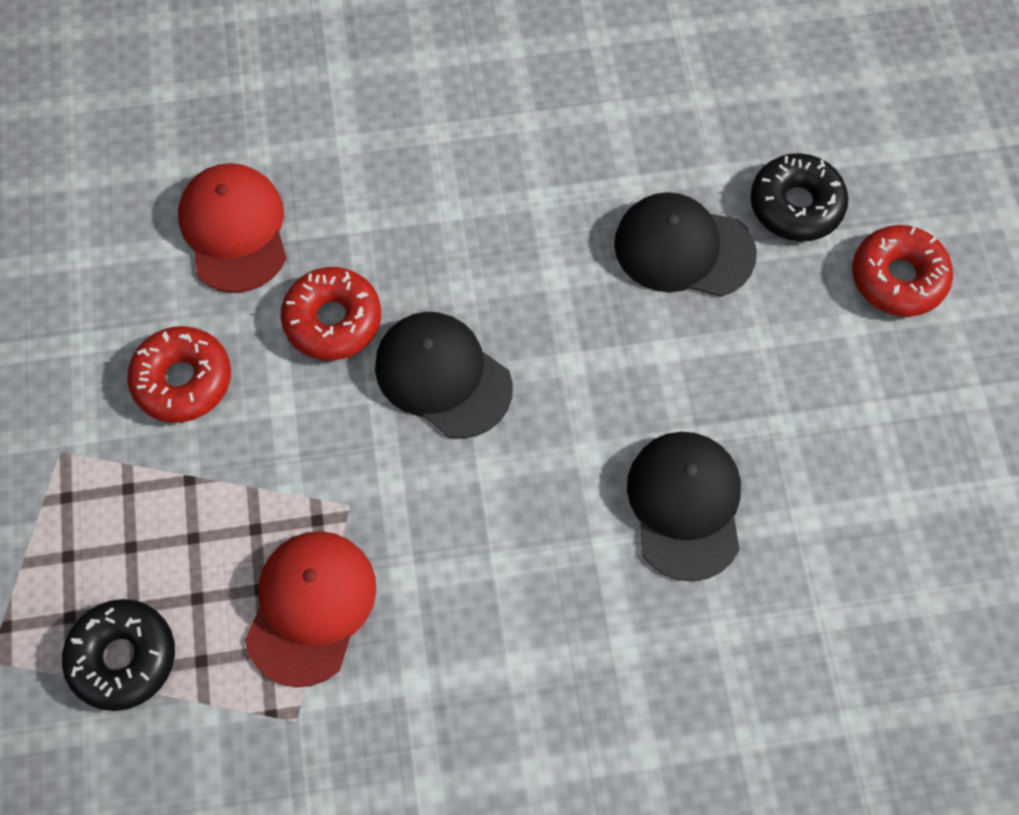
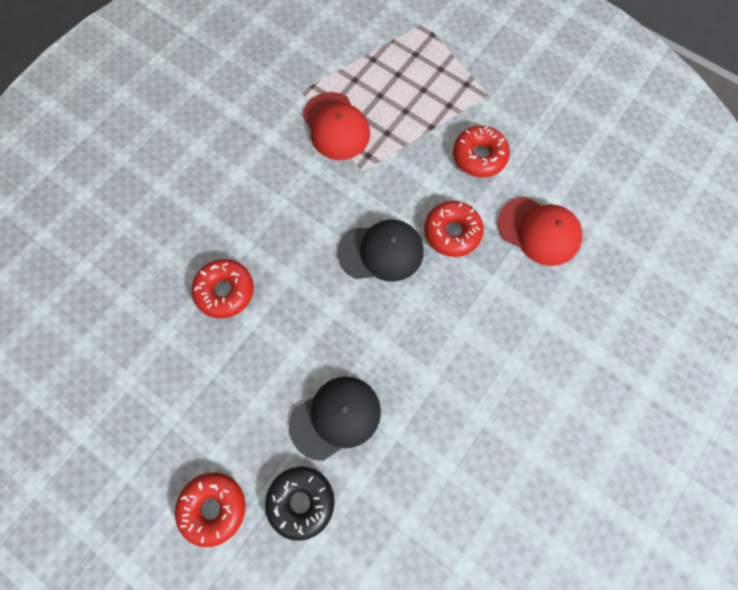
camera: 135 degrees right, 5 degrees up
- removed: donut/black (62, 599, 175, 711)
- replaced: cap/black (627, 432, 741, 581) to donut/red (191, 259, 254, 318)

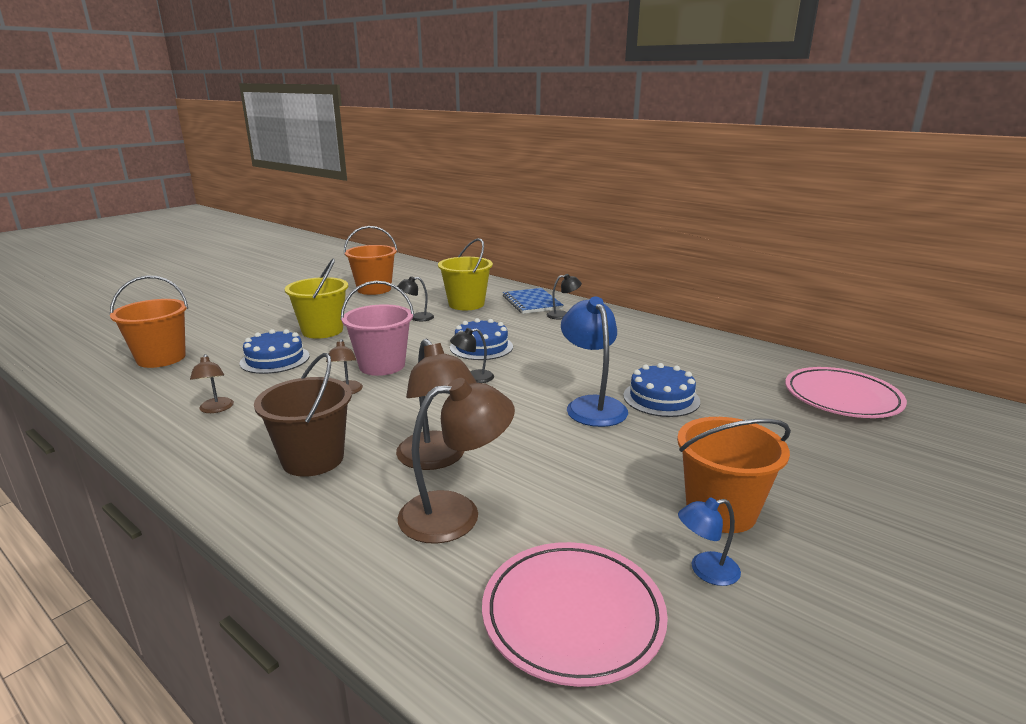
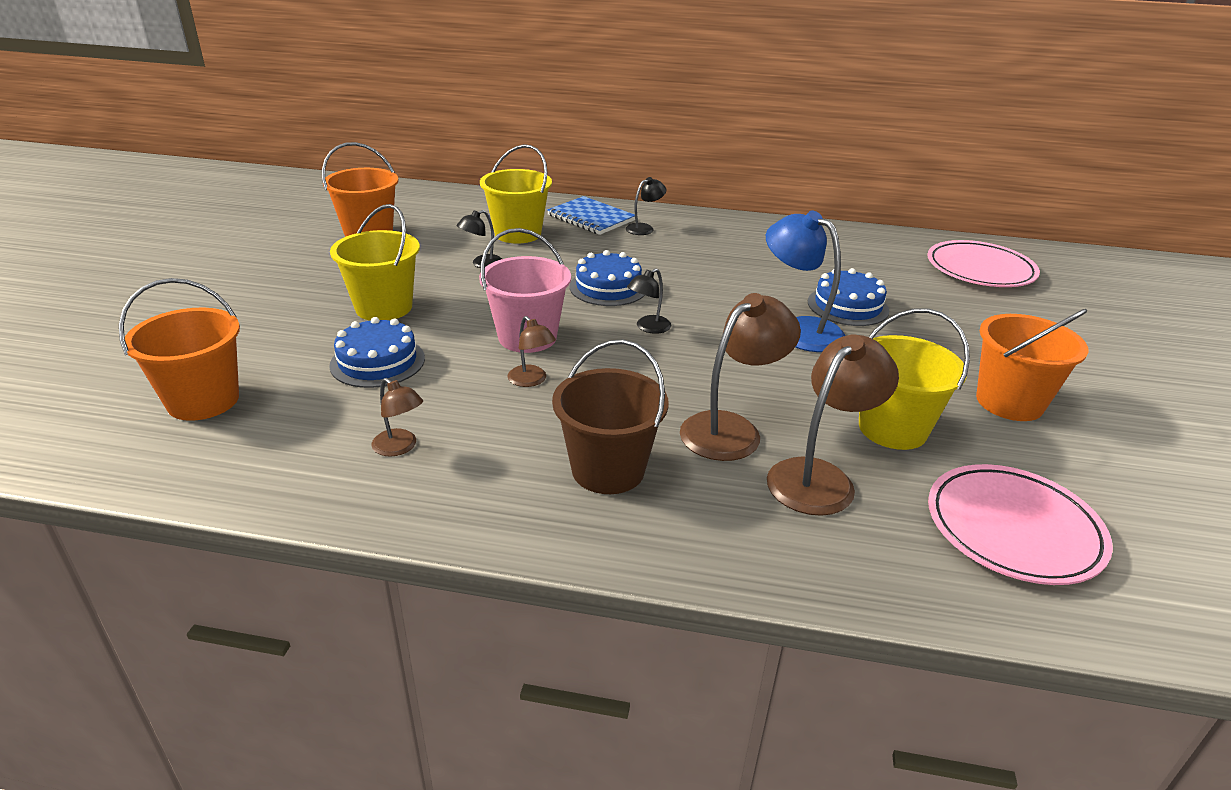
camera: 30 degrees left, 10 degrees up
- removed: lamp/blue (678, 497, 741, 586)
- added: bucket/yellow (859, 308, 970, 450)
- turned: lamp/brown (396, 338, 477, 470) = (680, 293, 801, 461) 75 degrees counterclockwise

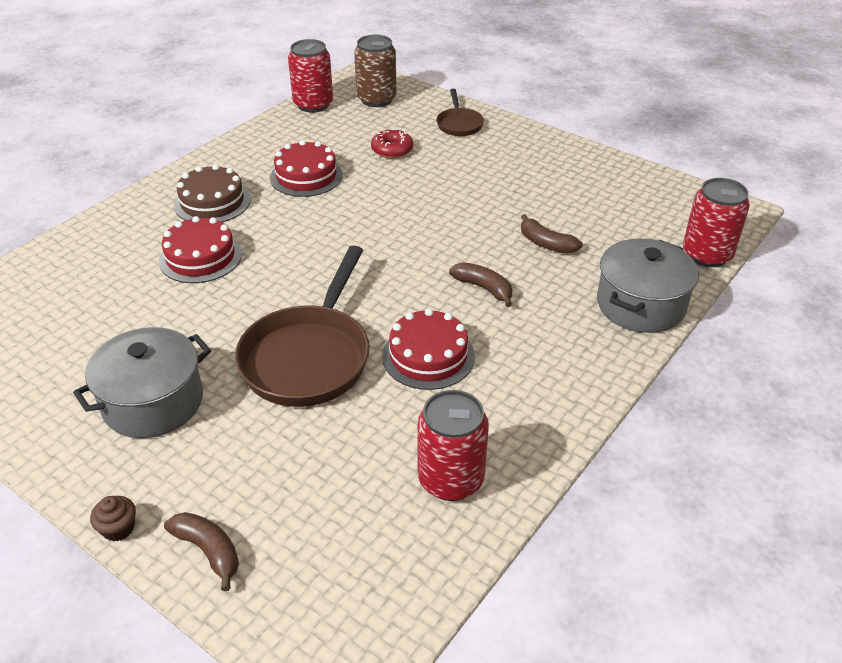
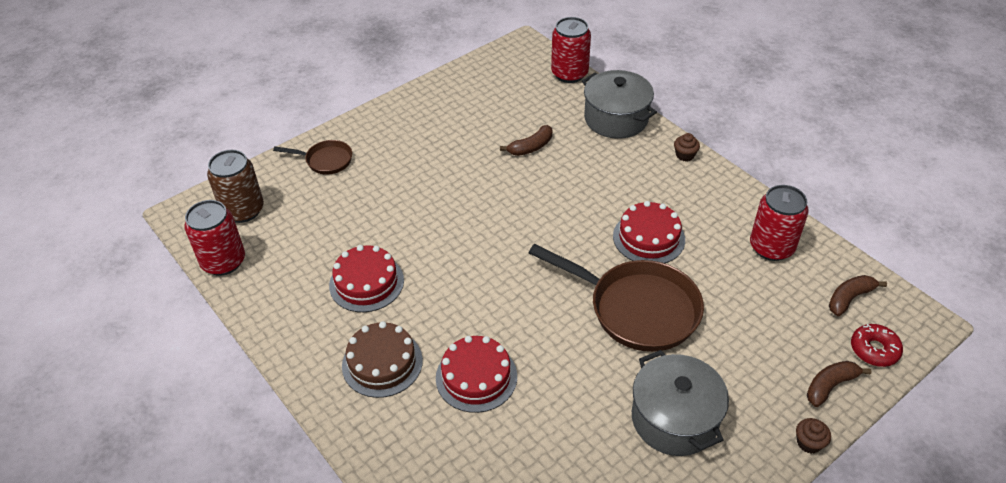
camera: 75 degrees left, 5 degrees up
- added: cupcake/brown (674, 133, 700, 162)
- moved: donut/red (371, 129, 413, 159) to (851, 324, 903, 367)
- moved: banana/brown (449, 262, 512, 307) to (829, 275, 887, 316)

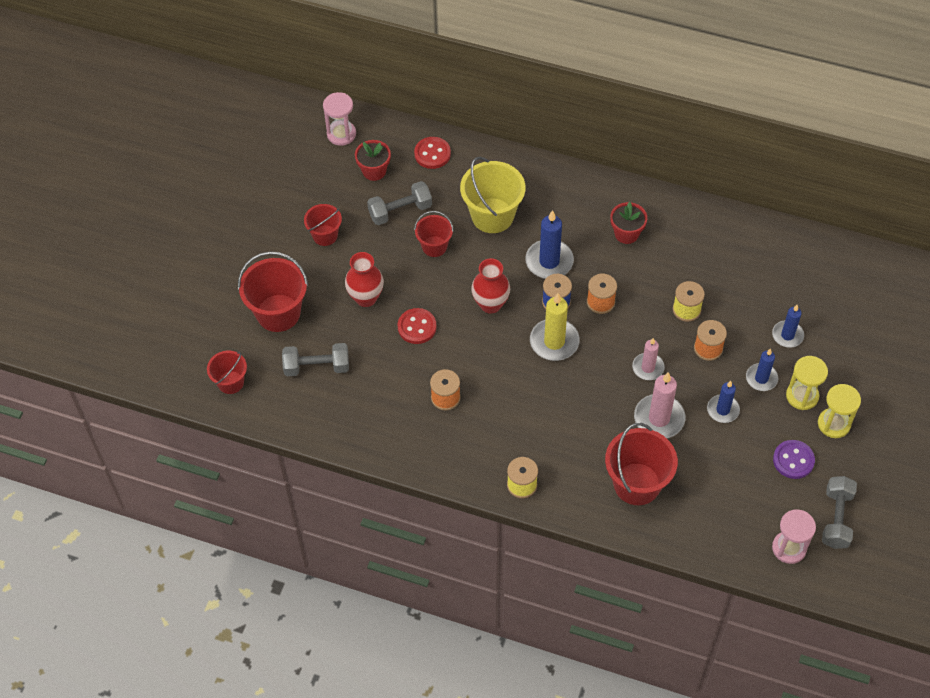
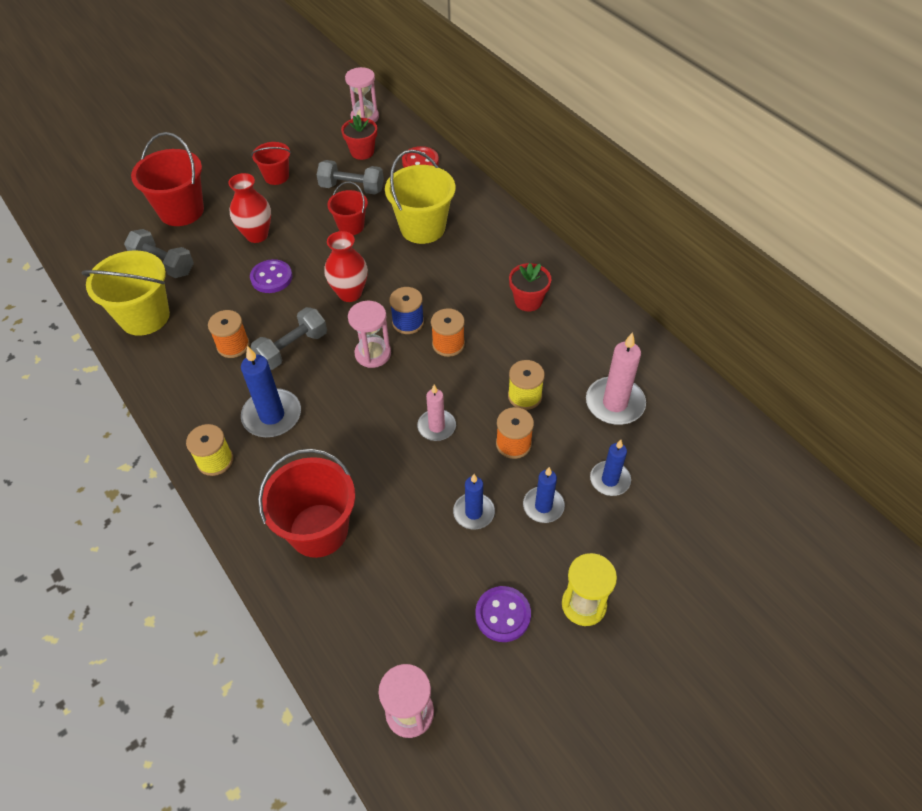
camera: 35 degrees right, 5 degrees down
- removed: bucket/red (207, 351, 247, 394)
- removed: hourglass/yellow (786, 356, 828, 410)
- added: bucket/yellow (81, 251, 170, 336)
- moved: candle/blue (525, 210, 574, 279) to (241, 346, 301, 437)
- moved: candle/pink (634, 372, 685, 438) to (586, 332, 646, 425)
- moved: dumbbell/grey (822, 476, 857, 549) to (251, 307, 327, 370)
- replaced: candle/yellow (530, 293, 580, 361) to hourglass/pink (348, 301, 391, 368)
- recoloured: button/red (397, 308, 437, 344) to button/purple (250, 259, 292, 293)

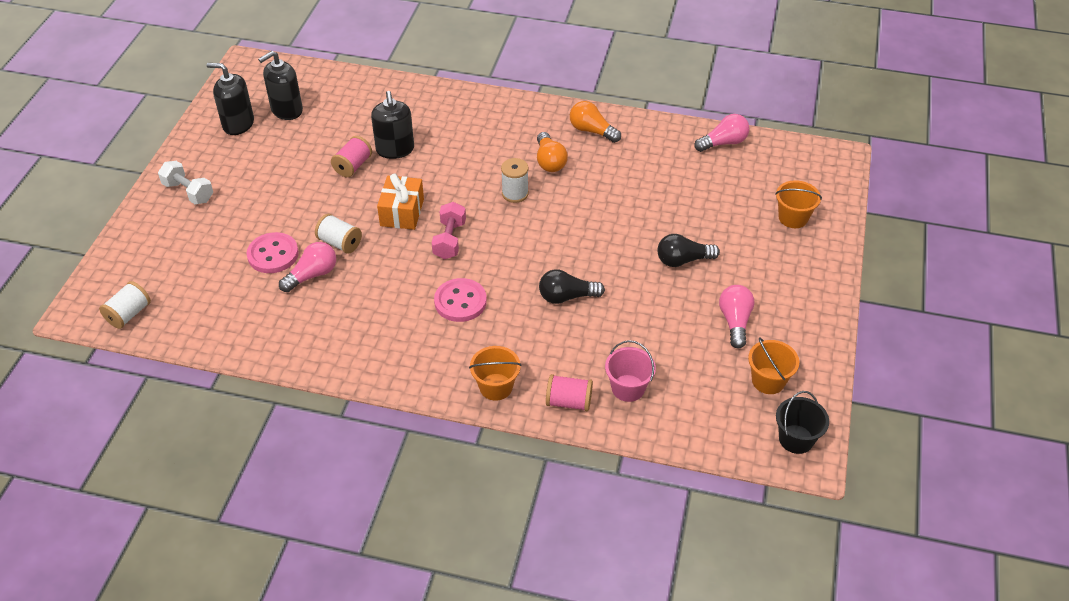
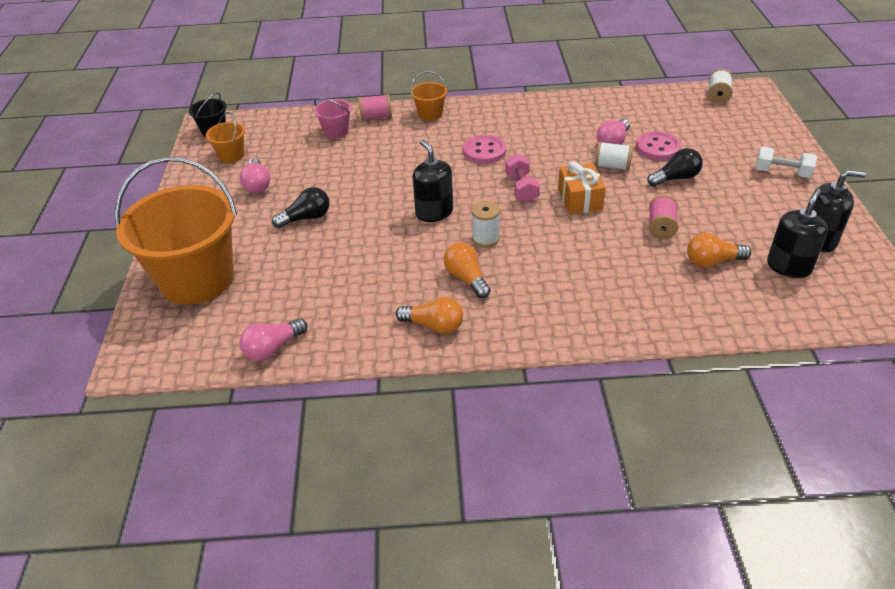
camera: 165 degrees right, 5 degrees down
- added: light bulb/orange (687, 233, 751, 268)
- moved: soap dispenser/black (371, 91, 414, 159) to (412, 140, 453, 222)
- moved: light bulb/black (539, 269, 605, 304) to (647, 148, 703, 187)
- resized: bucket/orange (775, 180, 822, 228) = (115, 157, 237, 305) x2.36

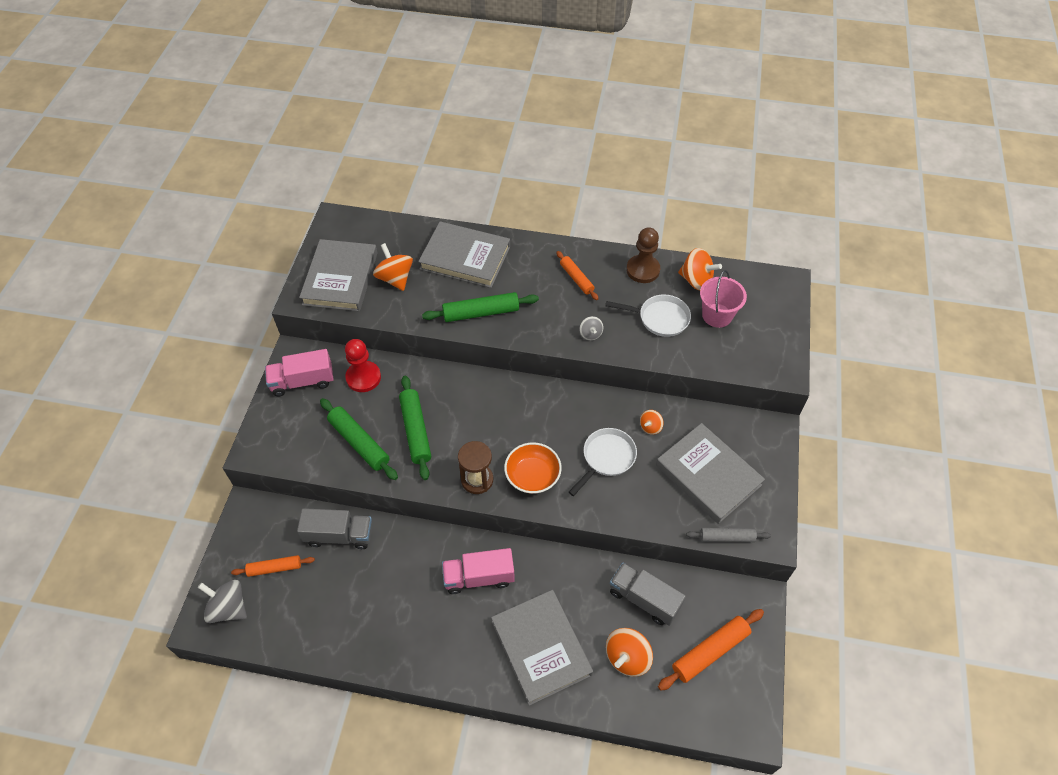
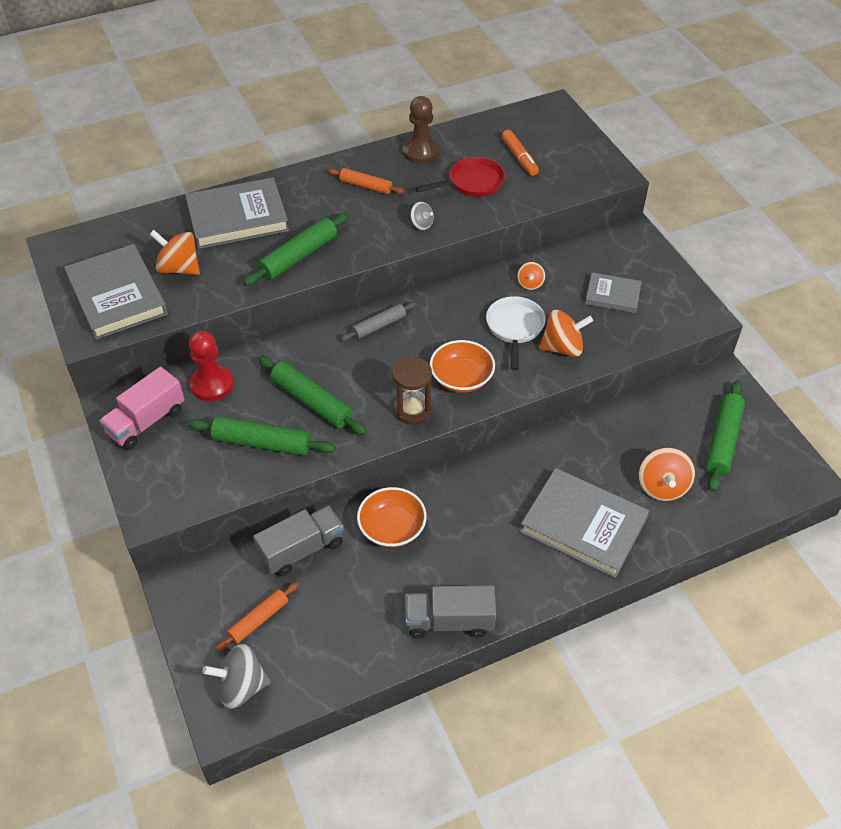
camera: 35 degrees left, 5 degrees down
- removed: truck/pink (442, 548, 515, 594)
- added: bowl/orange (357, 487, 427, 547)
- moved: truck/grey (610, 563, 686, 626) to (405, 585, 496, 638)
- moved: spinning top/orange (678, 248, 722, 291) to (539, 310, 593, 357)
- moved: rolling pin/grey (686, 528, 771, 542) to (340, 302, 417, 341)
- replaced: bucket/pink (700, 270, 747, 328) to marker/orange (502, 130, 539, 176)
- recoloured: pan/white (605, 294, 691, 337) to pan/red (415, 157, 505, 197)
- recoloured: rolling pin/orange (658, 609, 764, 691) to rolling pin/green (706, 380, 745, 492)
- resized: book/grey (656, 423, 765, 524) = (585, 273, 642, 313) x0.55

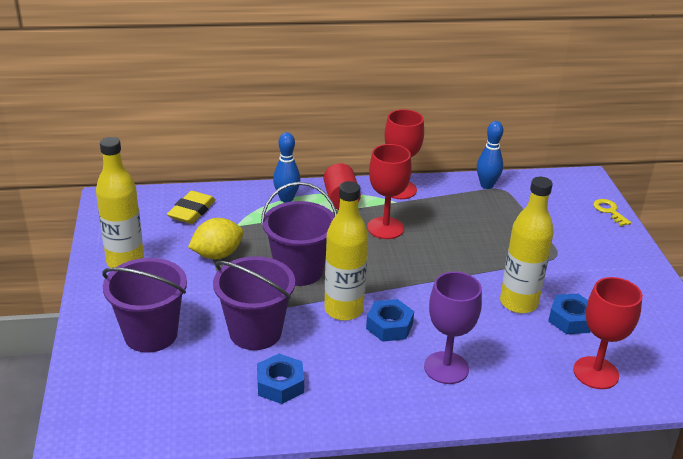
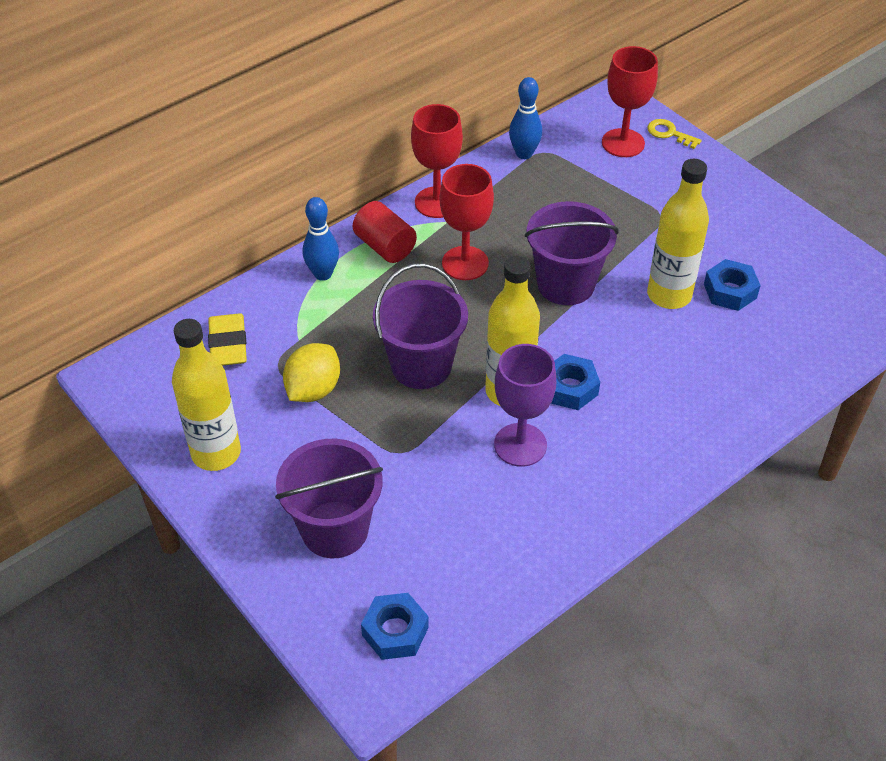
camera: 30 degrees left, 15 degrees up
- moved: bucket/purple (213, 256, 295, 350) to (525, 201, 619, 305)
- moved: nut/blue (257, 354, 304, 404) to (361, 593, 429, 660)
- moved: goblet/purple (424, 272, 482, 384) to (494, 344, 556, 467)
- moved: goblet/red (573, 277, 643, 389) to (602, 46, 658, 157)

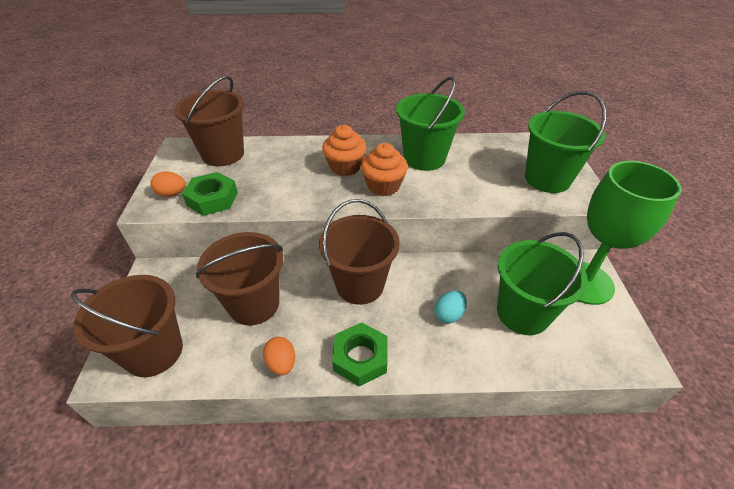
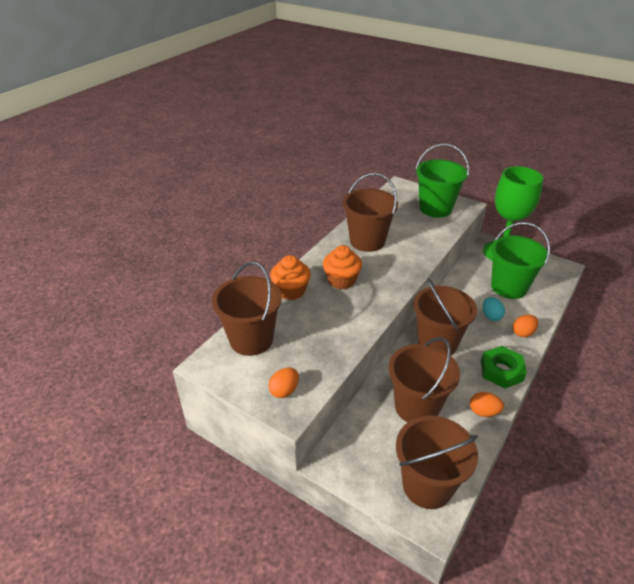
camera: 55 degrees left, 5 degrees down
- removed: nut/green (182, 172, 238, 216)
- added: egg/orange (513, 315, 538, 337)
- moved: cupcake/orange (361, 143, 408, 196) to (270, 255, 311, 300)
- recoloured: bucket/green (396, 76, 465, 171) to bucket/brown (343, 173, 398, 252)

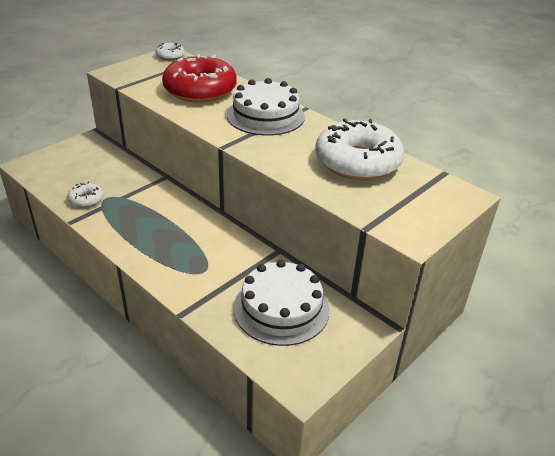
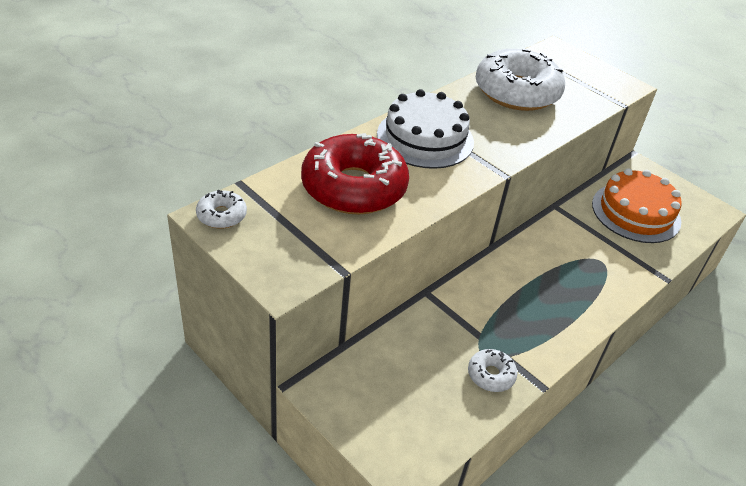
camera: 90 degrees left, 5 degrees up
- recoloured: cake/white (234, 260, 330, 346) to cake/orange (592, 168, 682, 243)

